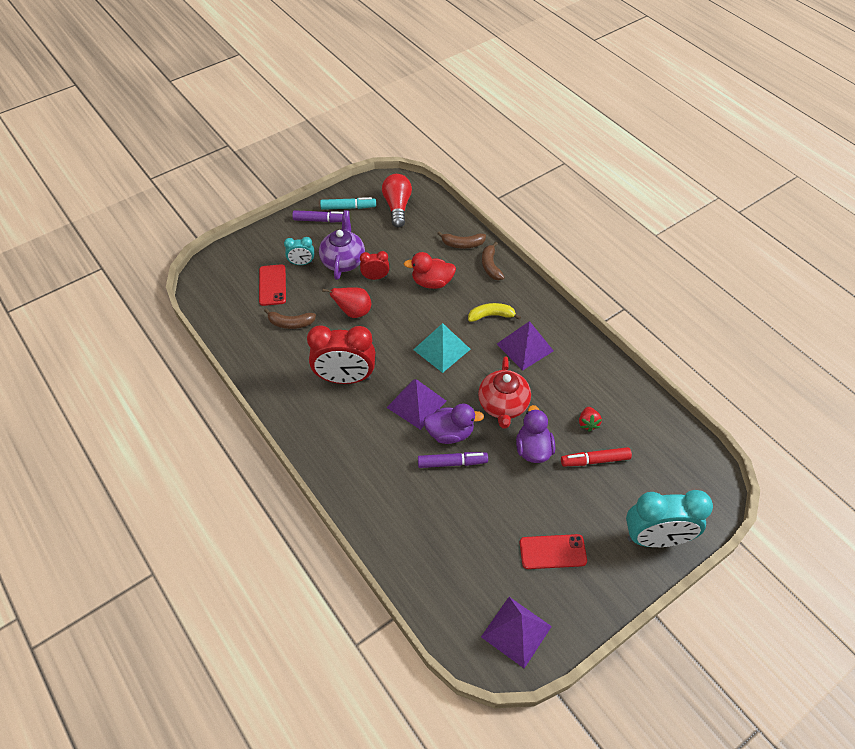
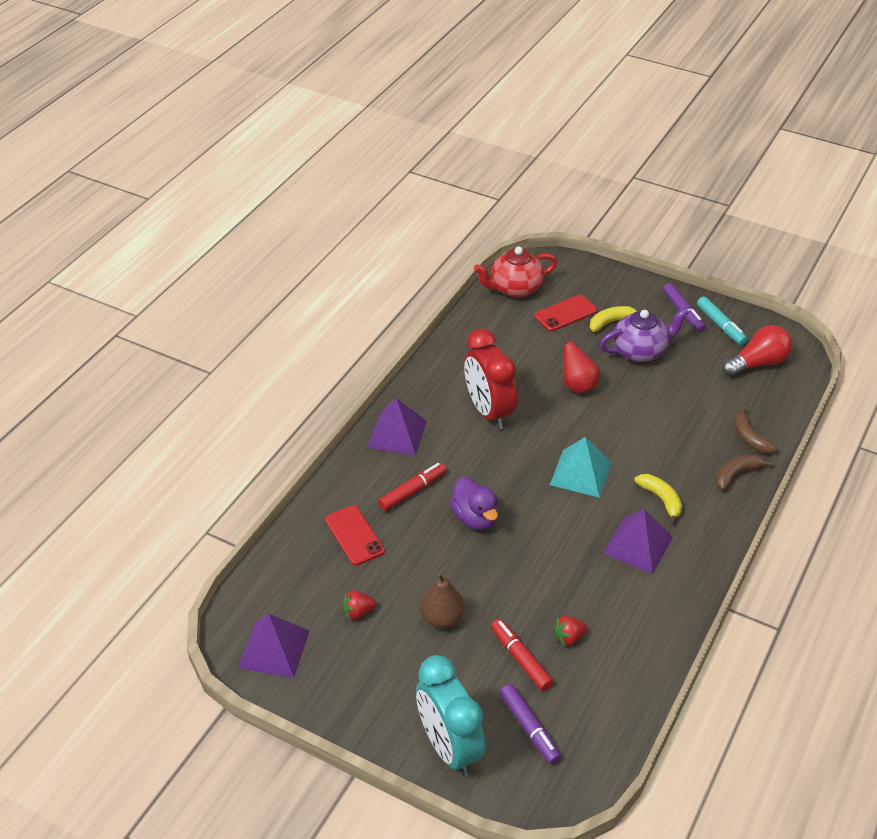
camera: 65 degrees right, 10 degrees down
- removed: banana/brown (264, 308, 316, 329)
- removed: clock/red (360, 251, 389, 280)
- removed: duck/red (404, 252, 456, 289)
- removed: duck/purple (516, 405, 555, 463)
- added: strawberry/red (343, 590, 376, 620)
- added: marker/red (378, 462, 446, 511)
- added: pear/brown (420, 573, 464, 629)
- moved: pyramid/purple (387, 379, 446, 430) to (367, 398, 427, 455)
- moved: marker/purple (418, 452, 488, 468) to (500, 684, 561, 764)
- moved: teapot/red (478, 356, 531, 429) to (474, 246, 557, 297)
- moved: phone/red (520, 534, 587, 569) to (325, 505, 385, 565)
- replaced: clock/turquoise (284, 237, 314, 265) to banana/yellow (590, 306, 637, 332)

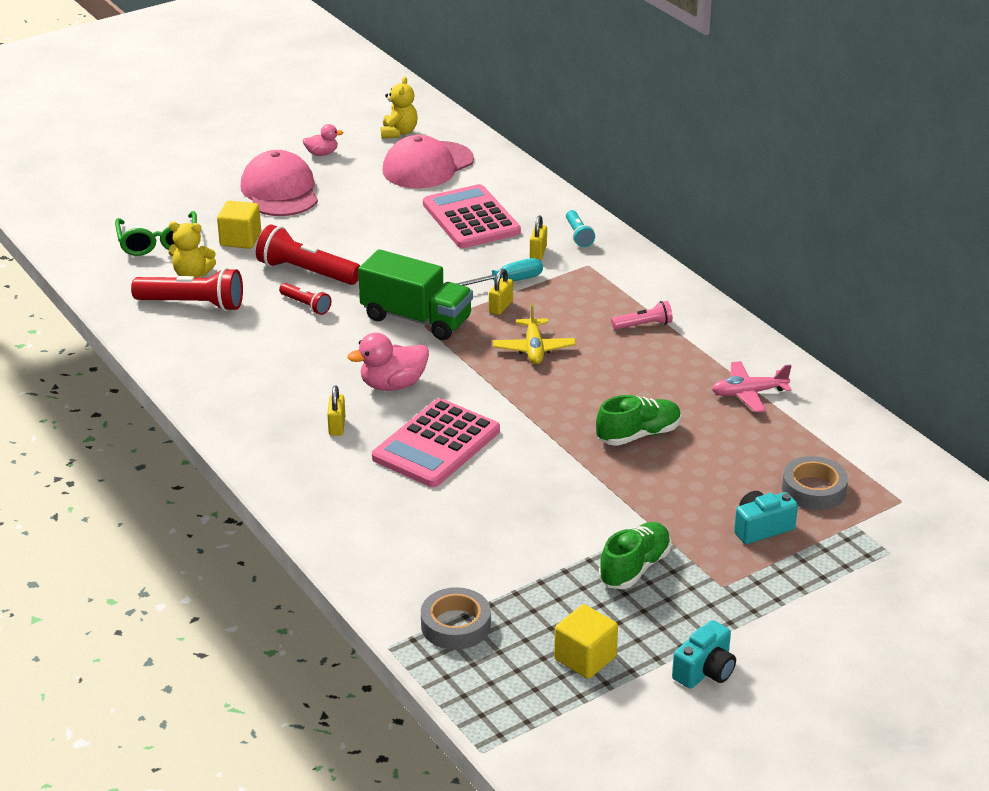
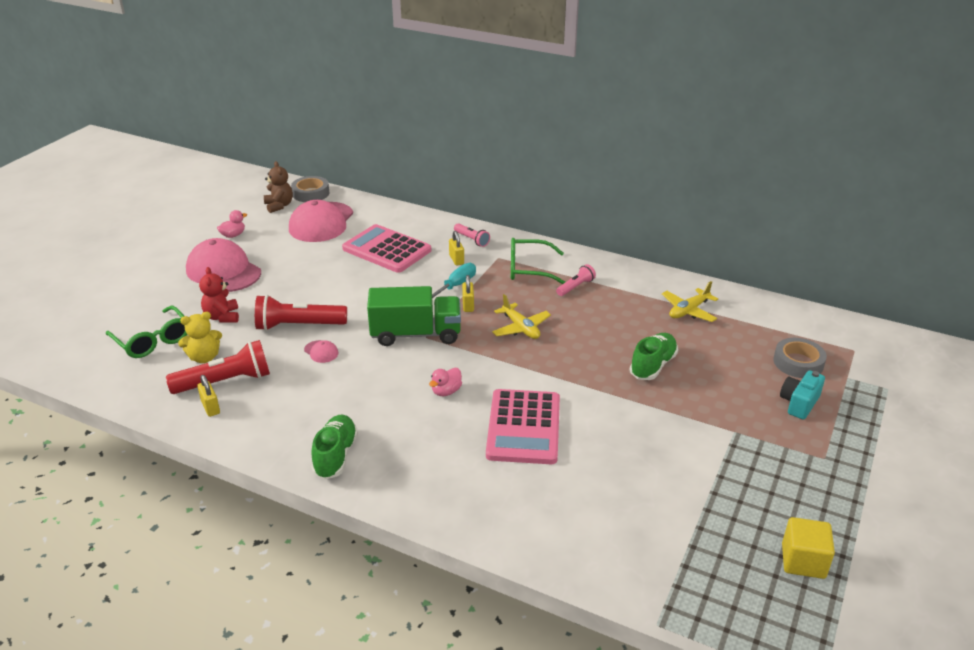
camera: 30 degrees left, 0 degrees up
- removed: camera/turquoise (672, 620, 736, 689)
- added: glasses/green (511, 238, 565, 284)
- moved: padlock/yellow (327, 386, 345, 436) to (197, 375, 220, 417)
- moved: tape/grey (421, 587, 491, 650) to (291, 176, 329, 202)
- moved: shoe/green (599, 522, 671, 589) to (311, 415, 358, 480)
- replaced: cube/yellow (217, 201, 261, 249) to teddy bear/red (199, 267, 239, 323)
- replaced: flashlight/red (279, 283, 331, 315) to cap/pink (304, 340, 338, 363)
- recoloured: teddy bear/yellow (381, 77, 418, 138) to teddy bear/brown (264, 161, 293, 213)
- recoloured: flashlight/turquoise (566, 210, 595, 247) to flashlight/pink (454, 223, 490, 247)
- recoloured: plane/pink (712, 361, 792, 412) to plane/yellow (662, 281, 718, 322)
- resized: duck/pink (348, 333, 429, 391) = (429, 368, 462, 396) x0.59

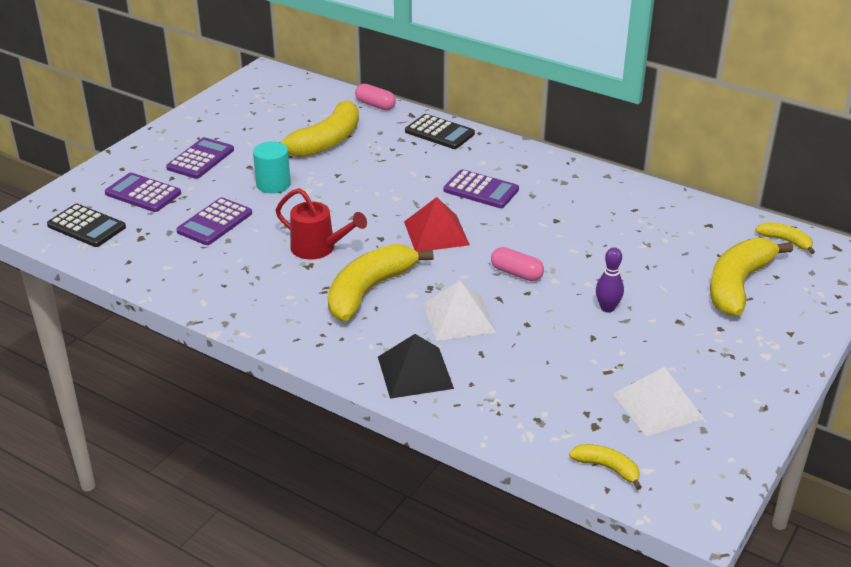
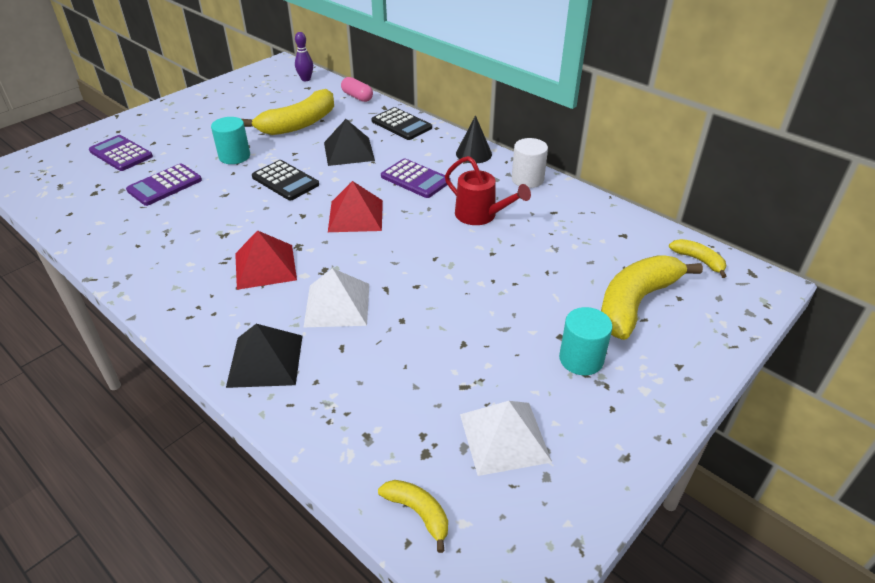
camera: 10 degrees right, 5 degrees up
- removed: calculator/purple (166, 137, 234, 179)
- removed: capsule/pink (491, 247, 544, 281)
- added: pyramid/black (324, 119, 375, 166)
- added: cone/black (456, 115, 492, 163)
- added: cylinder/white (512, 138, 548, 188)
- added: cylinder/turquoise (559, 307, 613, 375)
- moved: calculator/black (47, 204, 126, 247) to (252, 160, 319, 201)
- moved: watering can/red (276, 188, 367, 260) to (445, 156, 531, 225)
- moved: bowling pin/purple (596, 247, 624, 312) to (295, 32, 313, 81)
- replaced: banana/yellow (328, 244, 434, 321) to pyramid/red (235, 230, 297, 290)

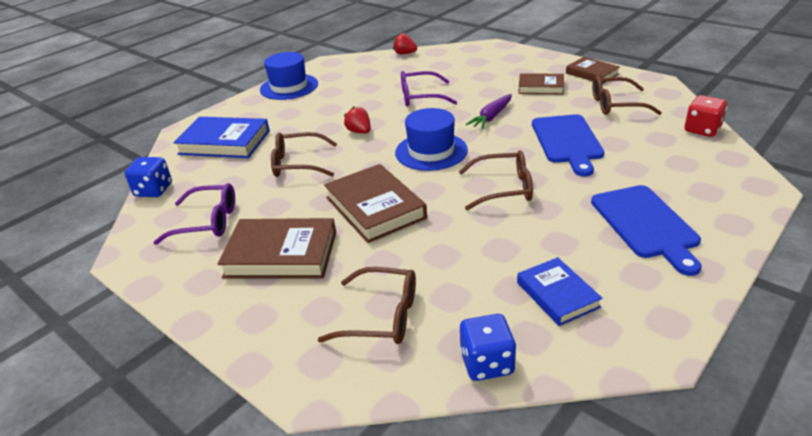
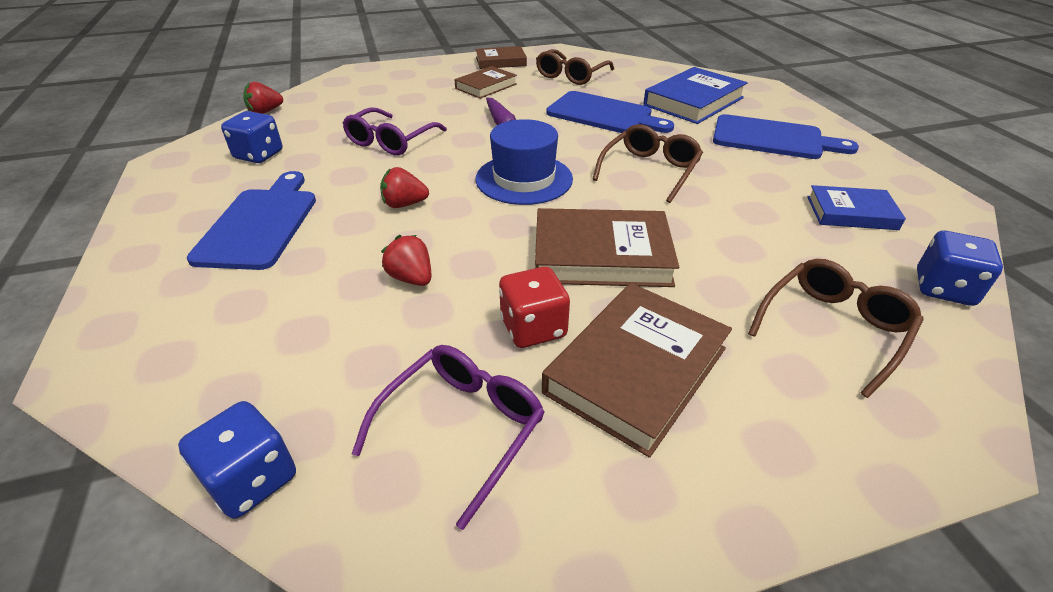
camera: 60 degrees left, 5 degrees up
- removed: hat/blue (260, 52, 318, 100)
- added: cutting board/blue (187, 171, 316, 270)
- added: dice/blue (221, 111, 282, 163)
- moved: book/blue (173, 117, 270, 158) to (643, 67, 748, 124)
- moved: dice/red (685, 95, 727, 137) to (499, 266, 570, 348)
- replaced: glasses/brown (271, 132, 337, 177) to strawberry/red (381, 235, 431, 286)

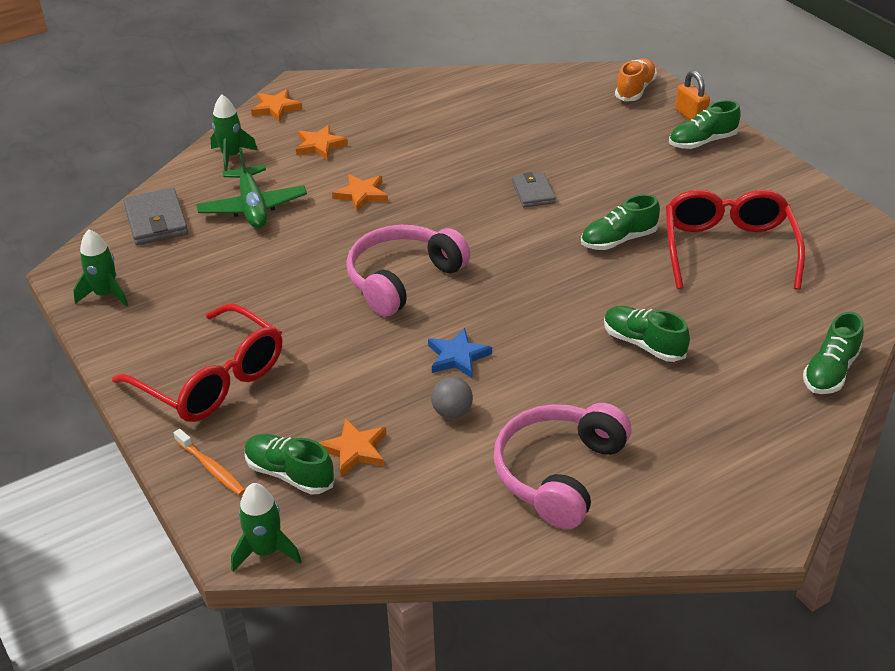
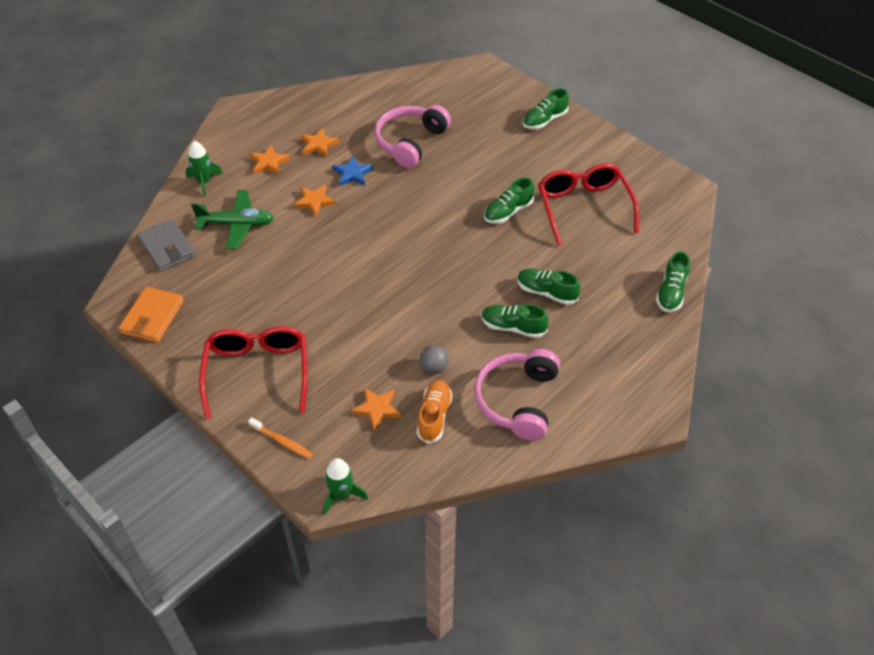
camera: 15 degrees left, 10 degrees up
- removed: wallet/grey (512, 172, 556, 207)
- removed: padlock/orange (675, 71, 710, 120)
- moved: shoe/green (245, 434, 335, 495) to (482, 304, 549, 338)
- moved: star/orange (251, 89, 302, 122) to (301, 128, 340, 157)
- moved: headphones/pink (346, 225, 471, 317) to (374, 105, 451, 168)
- moved: star/blue (428, 328, 492, 378) to (332, 156, 373, 186)
- moved: shoe/orange (615, 58, 657, 101) to (417, 380, 453, 444)
- replaced: rocket/green (73, 229, 129, 307) to wallet/orange (119, 287, 184, 343)
- turned: glasses/red (112, 304, 282, 422) = (199, 326, 308, 419) 120 degrees counterclockwise
- turned: plane/green (196, 147, 307, 228) = (191, 190, 274, 249) 60 degrees counterclockwise

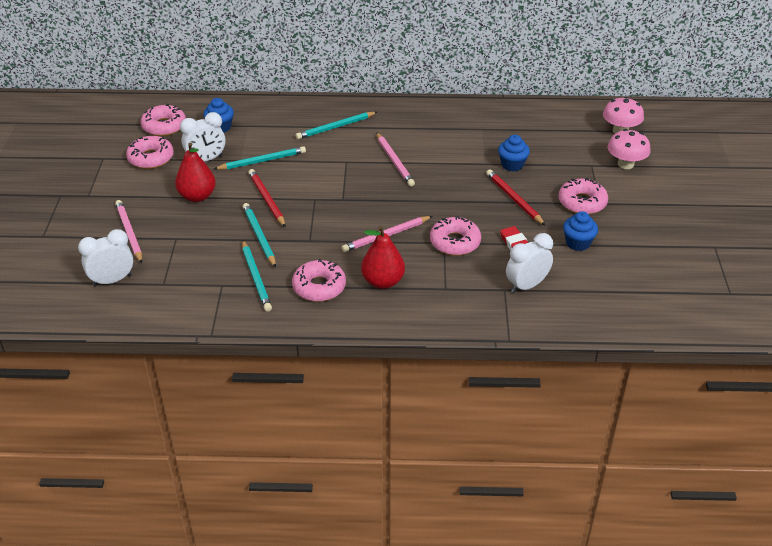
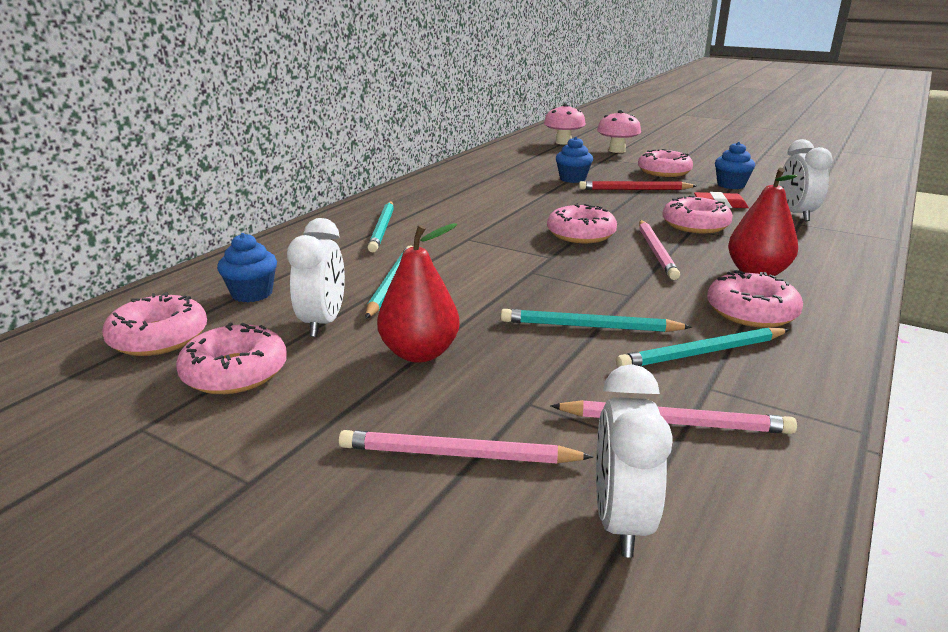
camera: 60 degrees left, 15 degrees down
- removed: pencil/red (248, 169, 286, 227)
- added: donut/pink (547, 203, 617, 243)
- moved: pencil/pink (376, 132, 415, 186) to (550, 400, 797, 434)
- turned: pencil/turquoise (242, 240, 272, 312) = (616, 327, 789, 367) 150 degrees clockwise

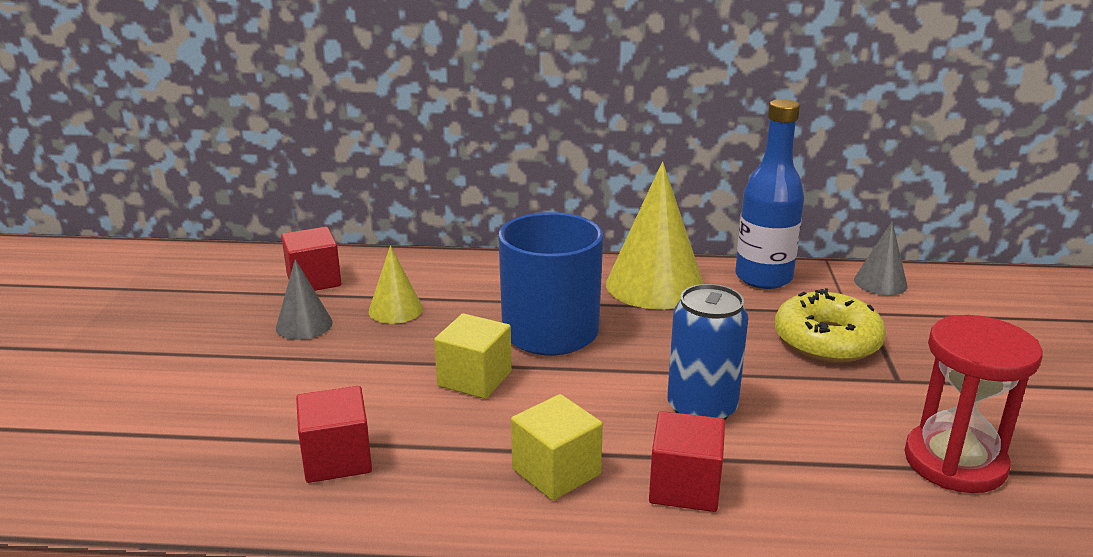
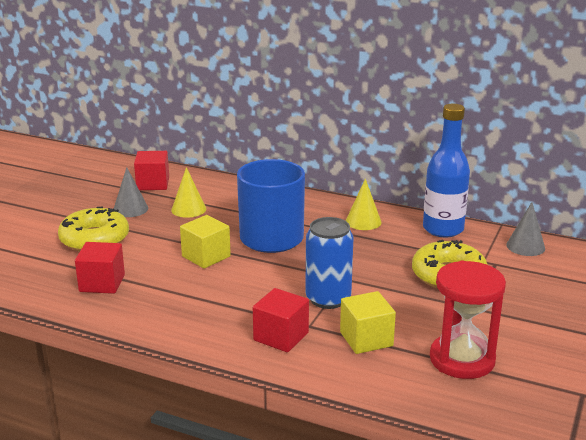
camera: 20 degrees right, 0 degrees up
- added: donut/yellow (58, 207, 129, 251)
- moved: cube/yellow (511, 394, 603, 501) to (340, 291, 396, 354)
- resized: cone/yellow (606, 162, 704, 310) = (346, 179, 382, 230) x0.52

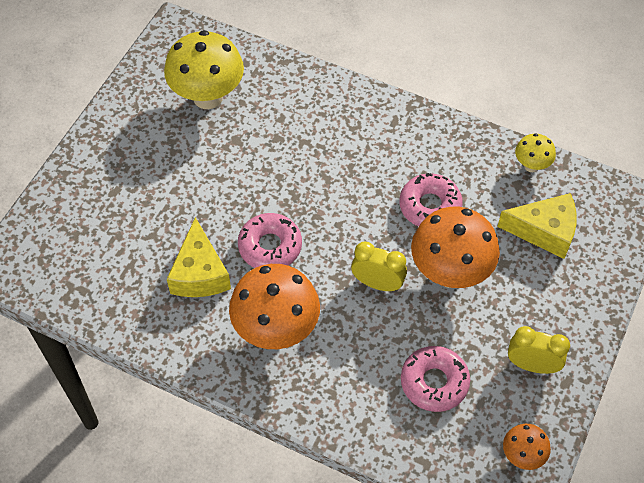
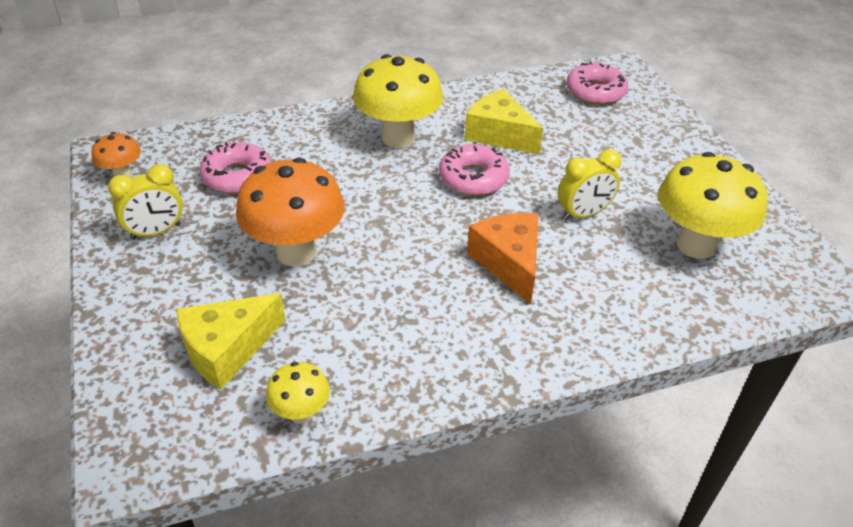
camera: 135 degrees right, 15 degrees down
- added: cheese/orange (467, 213, 538, 305)
- moved: clock/yellow (351, 242, 407, 291) to (558, 149, 621, 220)
- moved: donut/pink (400, 173, 463, 227) to (566, 61, 628, 105)
- recoloured: mushroom/orange (229, 264, 320, 349) to mushroom/yellow (353, 54, 443, 148)

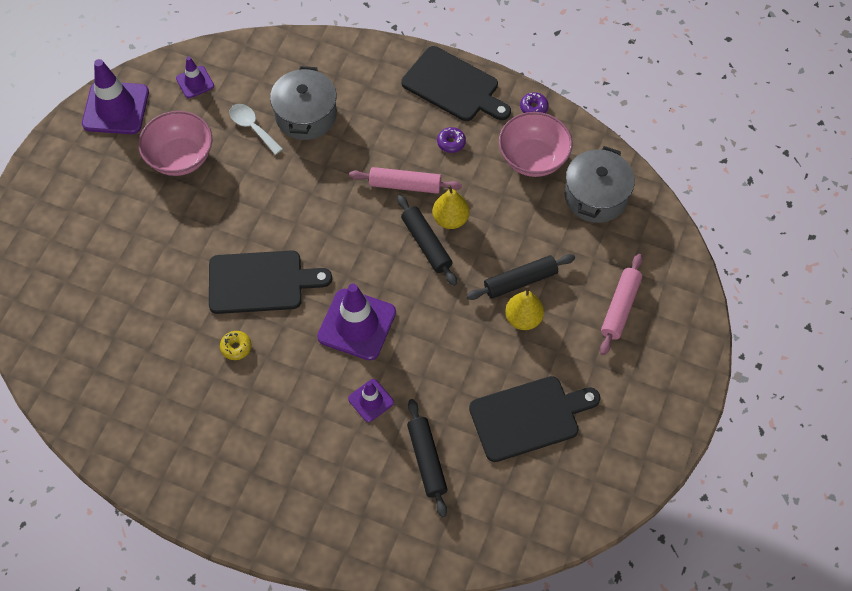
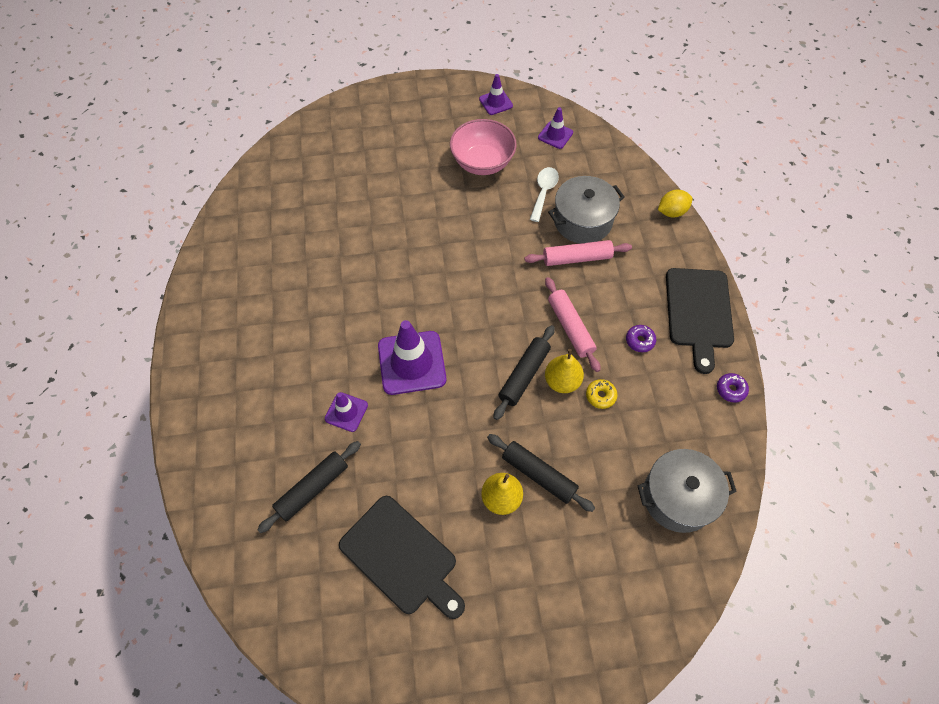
camera: 60 degrees right, 0 degrees up
- removed: cutting board/black (209, 250, 332, 314)
- removed: bowl/pink (499, 112, 573, 177)
- added: lemon/yellow (658, 190, 693, 217)
- moved: donut/yellow (220, 331, 251, 360) to (586, 379, 617, 409)
- moved: rolling pin/pink (600, 254, 643, 355) to (524, 240, 632, 266)
- resized: traffic cone/purple (82, 59, 149, 134) = (479, 74, 513, 115) x0.53

